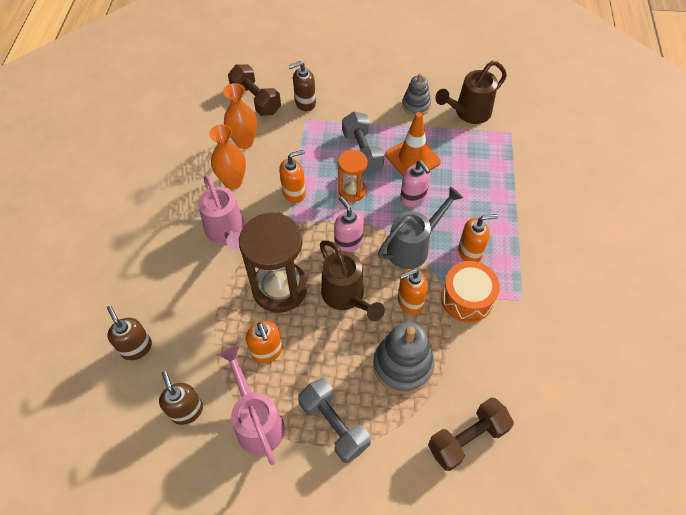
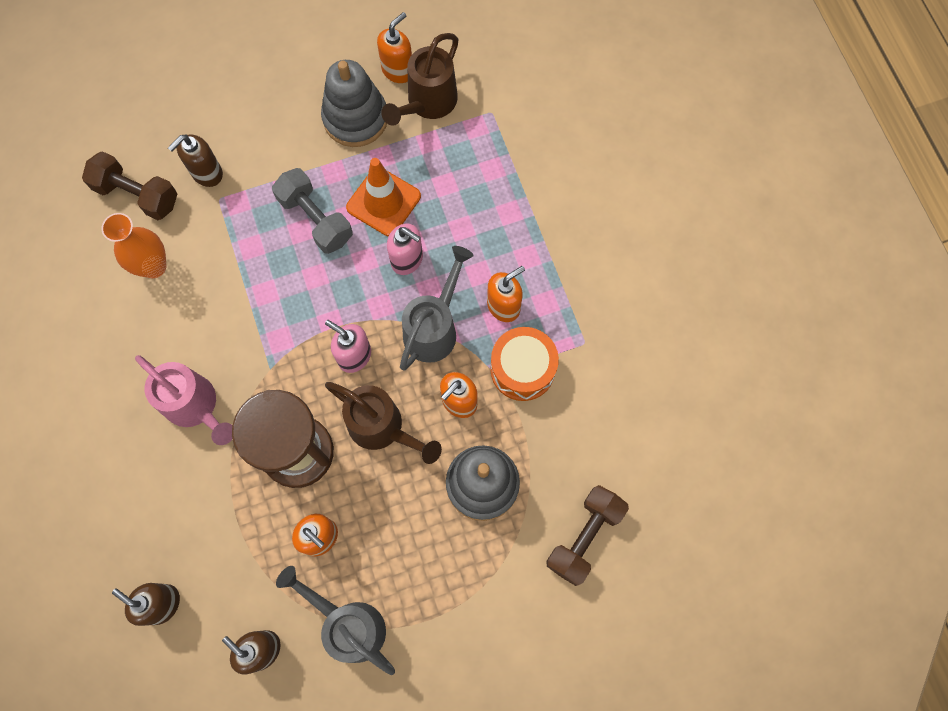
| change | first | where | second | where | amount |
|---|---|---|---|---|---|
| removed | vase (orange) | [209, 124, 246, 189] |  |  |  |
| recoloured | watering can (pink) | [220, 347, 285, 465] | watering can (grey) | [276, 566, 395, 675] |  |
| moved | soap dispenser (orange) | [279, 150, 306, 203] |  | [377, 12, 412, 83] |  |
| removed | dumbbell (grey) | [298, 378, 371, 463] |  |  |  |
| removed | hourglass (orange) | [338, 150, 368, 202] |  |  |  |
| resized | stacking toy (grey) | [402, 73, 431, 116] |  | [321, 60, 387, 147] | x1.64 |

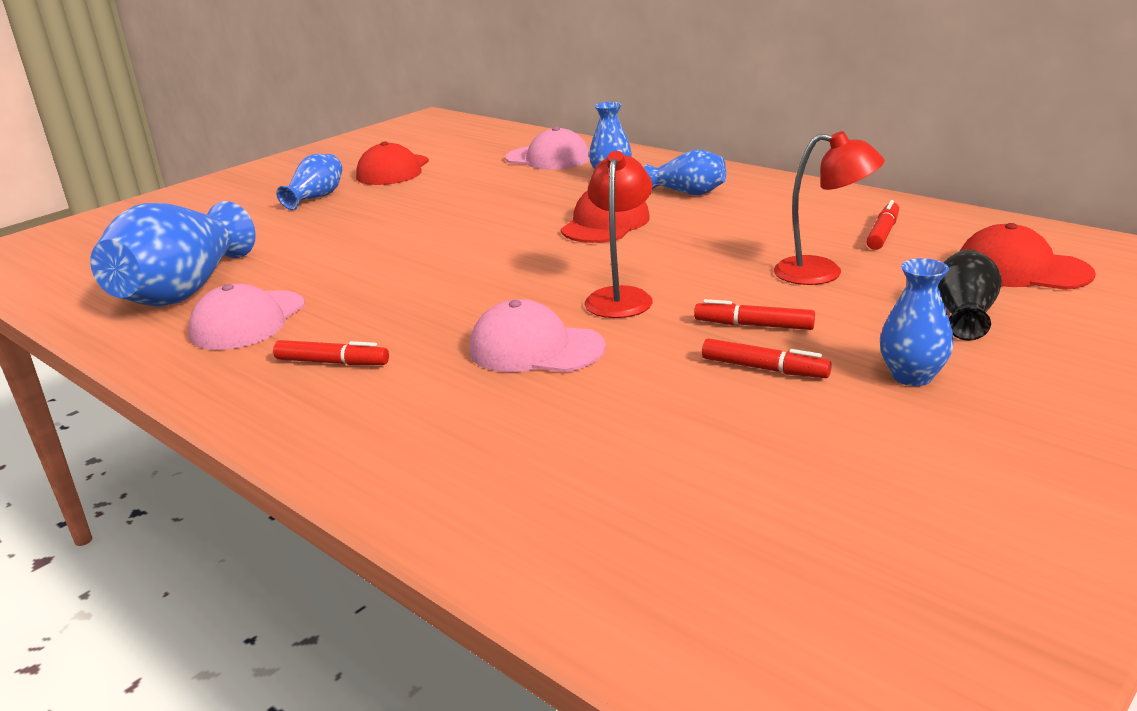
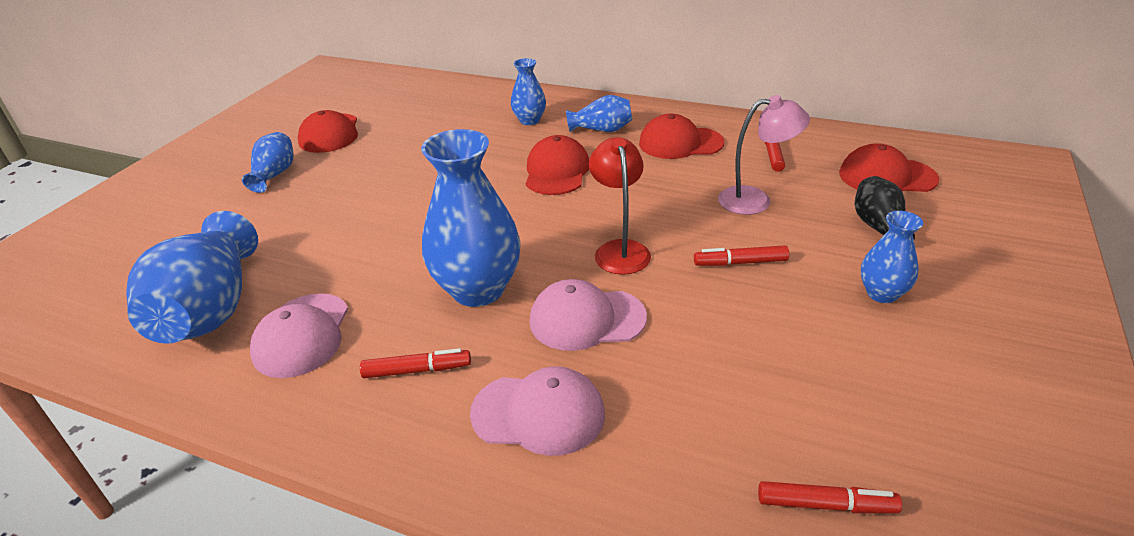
| change | first | where | second | where | amount |
|---|---|---|---|---|---|
| moved | cap (pink) | [505, 127, 590, 170] |  | [470, 366, 605, 456] |  |
| moved | marker (red) | [702, 338, 832, 378] |  | [758, 481, 902, 513] |  |
| recoloured | lamp (red) | [774, 131, 885, 285] | lamp (pink) | [718, 95, 810, 215] |  |
| added |  |  | vase (blue) | [421, 129, 521, 307] |  |
| added |  |  | cap (red) | [639, 114, 724, 159] |  |

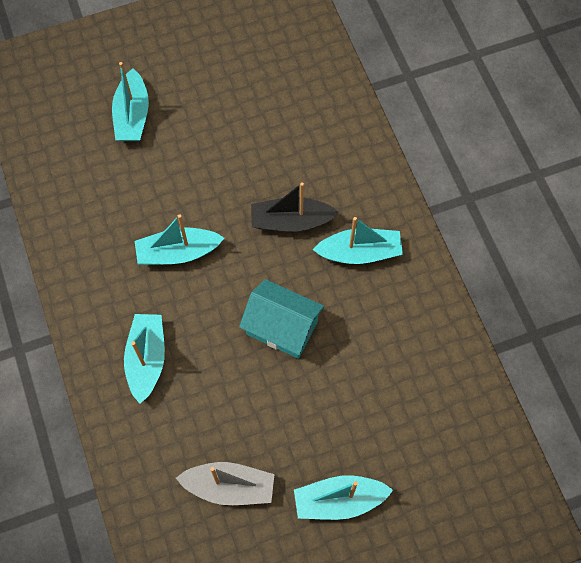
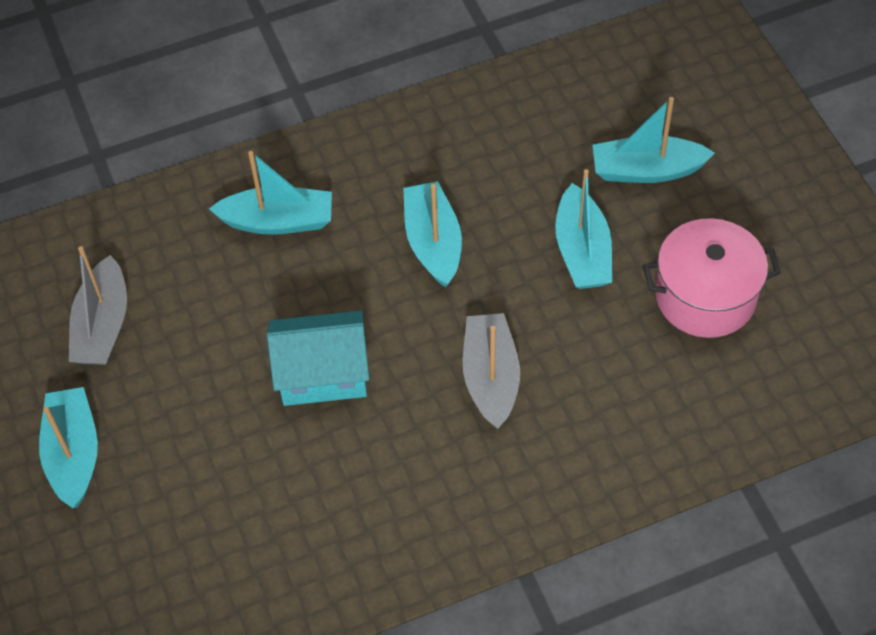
| change | first | where | second | where | amount |
|---|---|---|---|---|---|
| turned | house (turquoise) | [239, 279, 324, 359] |  | [267, 311, 369, 406] | 60 degrees clockwise |
| recoloured | boat (black) | [251, 182, 339, 232] | boat (grey) | [463, 313, 520, 429] |  |
| moved | boat (turquoise) | [313, 217, 403, 264] |  | [555, 169, 612, 289] |  |
| added |  |  | pot (pink) | [643, 218, 781, 338] |  |

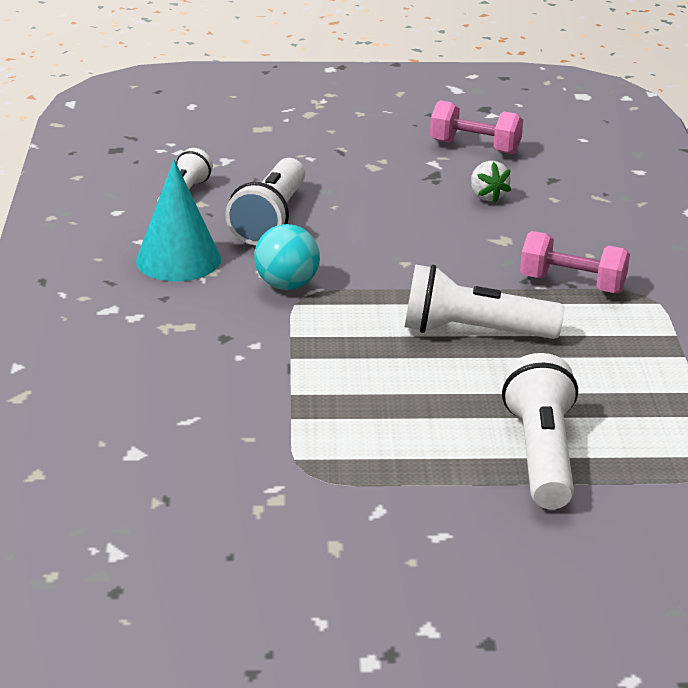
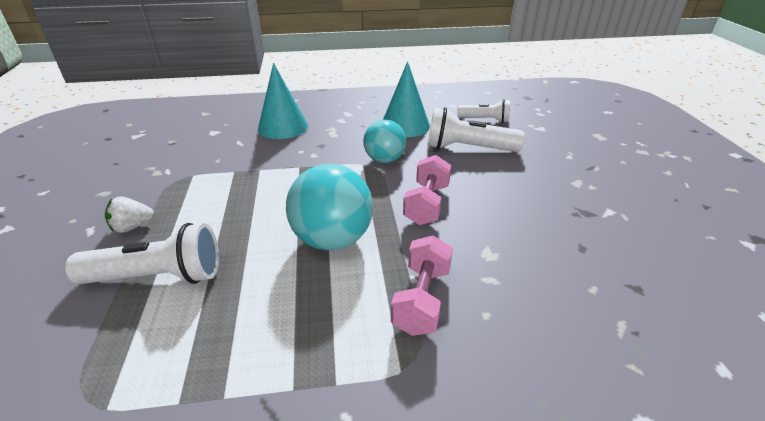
| change | first | where | second | where | amount |
|---|---|---|---|---|---|
| replaced | flashlight (white) | [405, 264, 564, 339] | ball (turquoise) | [286, 164, 373, 251] |  |
| moved | dumbbell (pink) | [430, 100, 523, 154] |  | [403, 155, 451, 225] |  |
| moved | strawberry (white) | [471, 161, 511, 203] |  | [105, 197, 154, 233] |  |
| added |  |  | cone (turquoise) | [258, 63, 308, 139] |  |

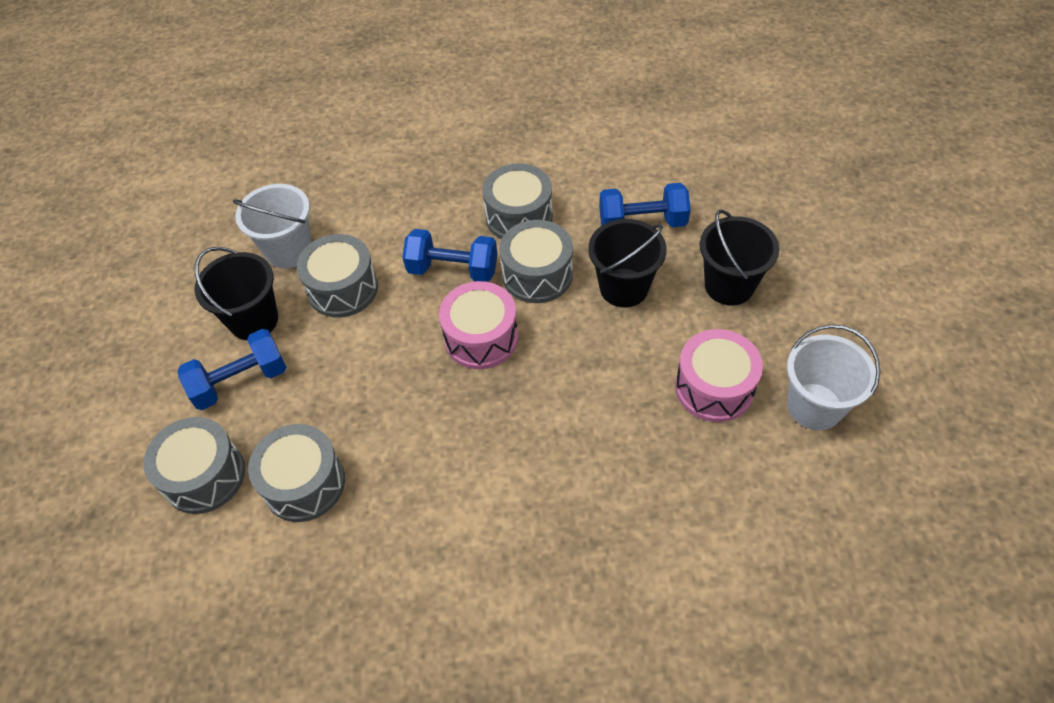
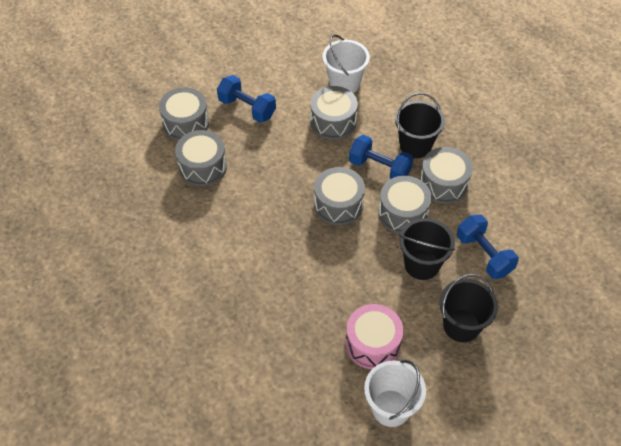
| change | first | where | second | where | amount |
|---|---|---|---|---|---|
| moved | bucket (black) | [195, 247, 278, 340] |  | [395, 93, 445, 158] |  |
| turned | dumbbell (blue) | [402, 229, 497, 282] |  | [349, 135, 414, 179] | 45 degrees counterclockwise |
| recoloured | drum (pink) | [439, 281, 518, 369] | drum (grey) | [314, 167, 365, 225] |  |

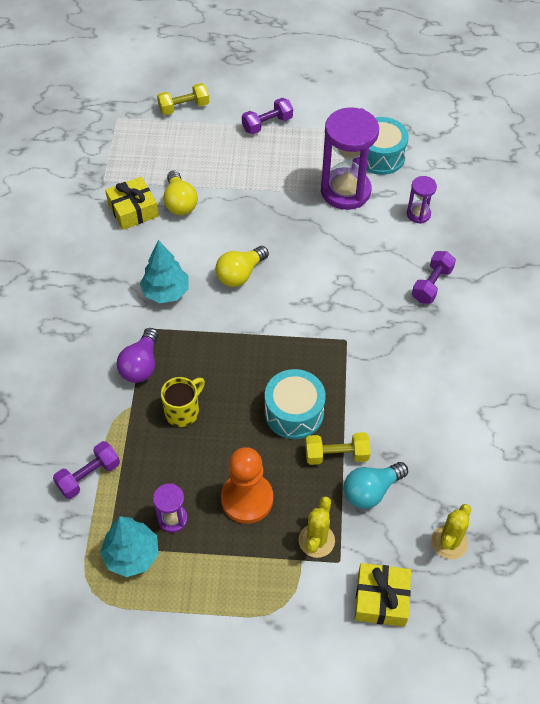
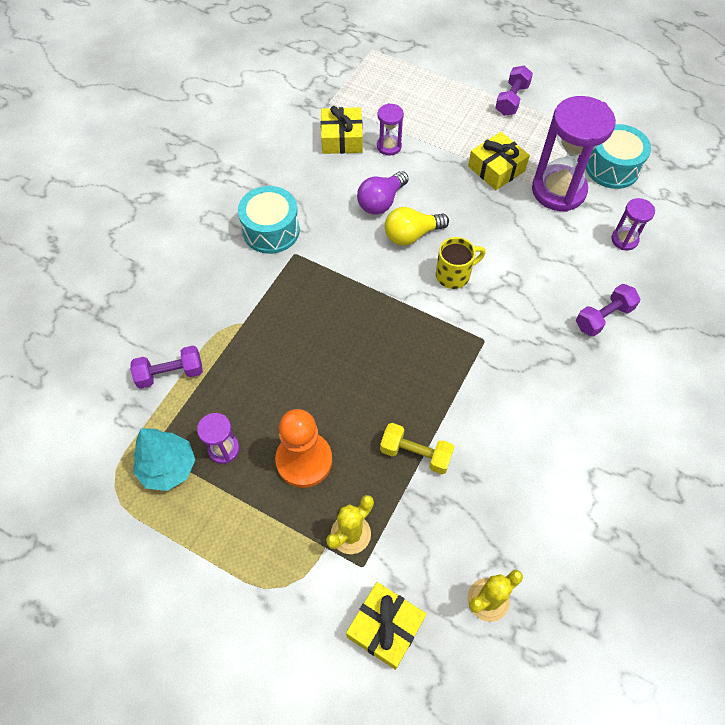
| change | first | where | second | where | amount |
|---|---|---|---|---|---|
| moved | light bulb (purple) | [117, 328, 159, 383] |  | [357, 171, 409, 215] |  |
| removed | tree (turquoise) | [140, 240, 189, 303] |  |  |  |
| removed | dumbbell (yellow) | [157, 83, 209, 115] |  |  |  |
| moved | mug (yellow) | [161, 377, 205, 427] |  | [436, 237, 486, 289] |  |
| replaced | light bulb (yellow) | [163, 170, 198, 215] | hourglass (purple) | [377, 103, 404, 155] |  |
| turned | dumbbell (purple) | [242, 98, 293, 134] |  | [495, 65, 533, 116] | 60 degrees counterclockwise |
| moved | drum (turquoise) | [265, 369, 326, 439] |  | [238, 186, 300, 254] |  |
| removed | light bulb (turquoise) | [344, 462, 408, 509] |  |  |  |
| added |  |  | gift (yellow) | [468, 132, 530, 190] |  |

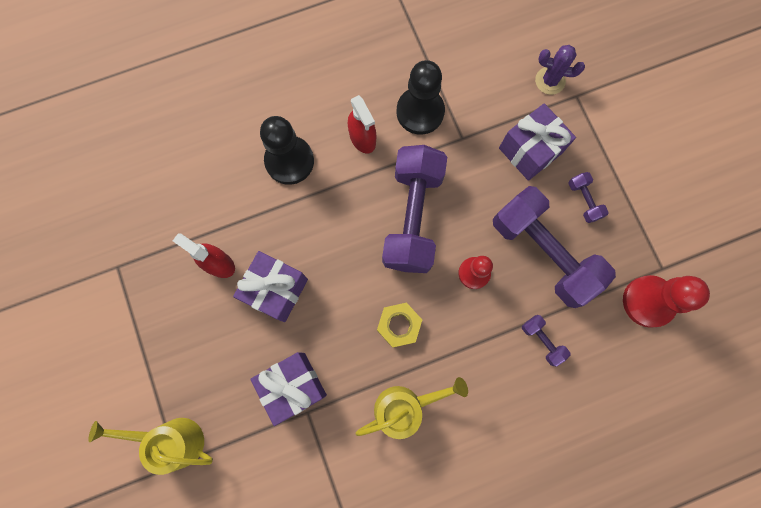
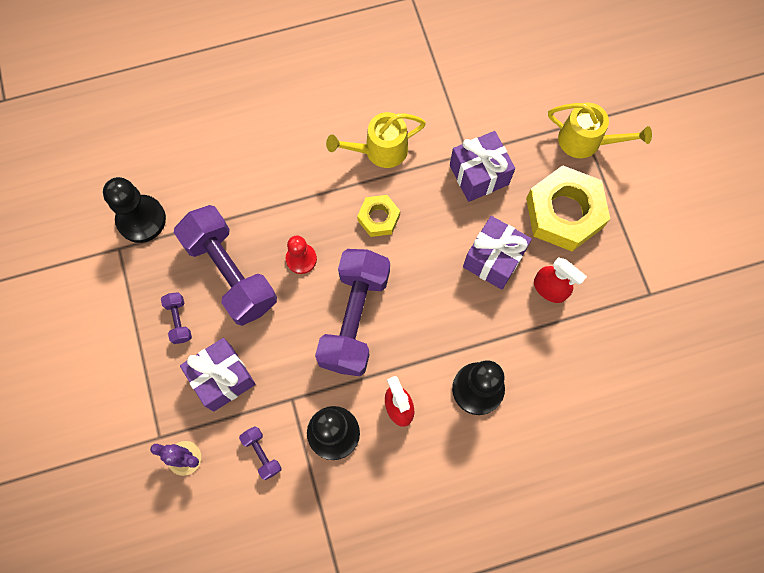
| change | first | where | second | where | amount |
|---|---|---|---|---|---|
| moved | dumbbell (purple) | [522, 315, 571, 366] |  | [239, 426, 282, 480] |  |
| recoloured | pawn (red) | [623, 275, 710, 328] | pawn (black) | [103, 177, 166, 243] |  |
| added |  |  | nut (yellow) | [526, 165, 610, 251] |  |

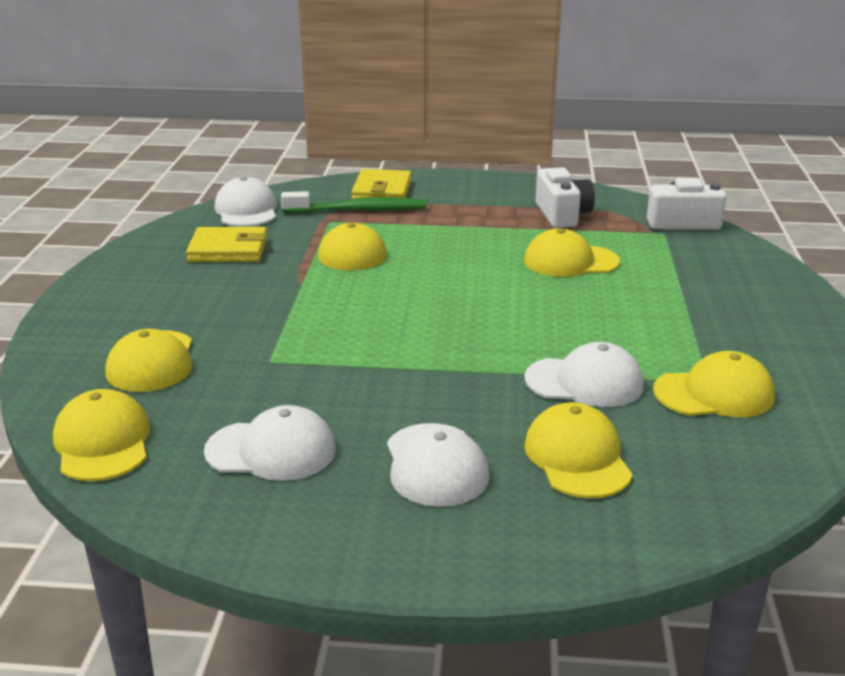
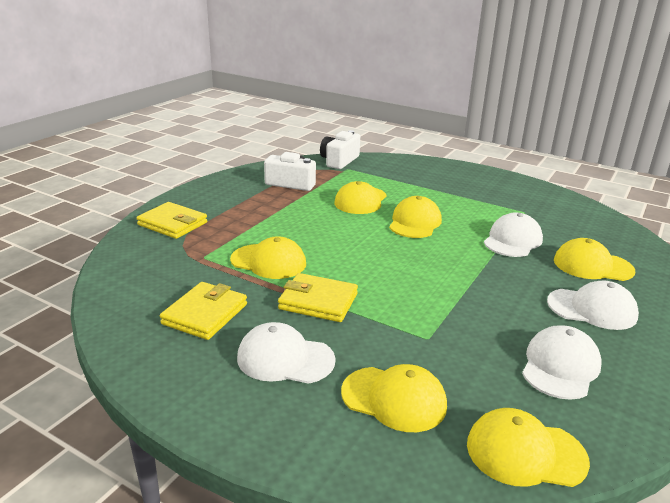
| change | first | where | second | where | amount |
|---|---|---|---|---|---|
| moved | cap (white) | [214, 176, 277, 227] |  | [237, 322, 336, 384] |  |
| removed | toothbrush (green) | [281, 191, 427, 213] |  |  |  |
| moved | cap (yellow) | [653, 351, 775, 417] |  | [389, 196, 442, 238] |  |
| added |  |  | wallet (yellow) | [278, 273, 358, 322] |  |

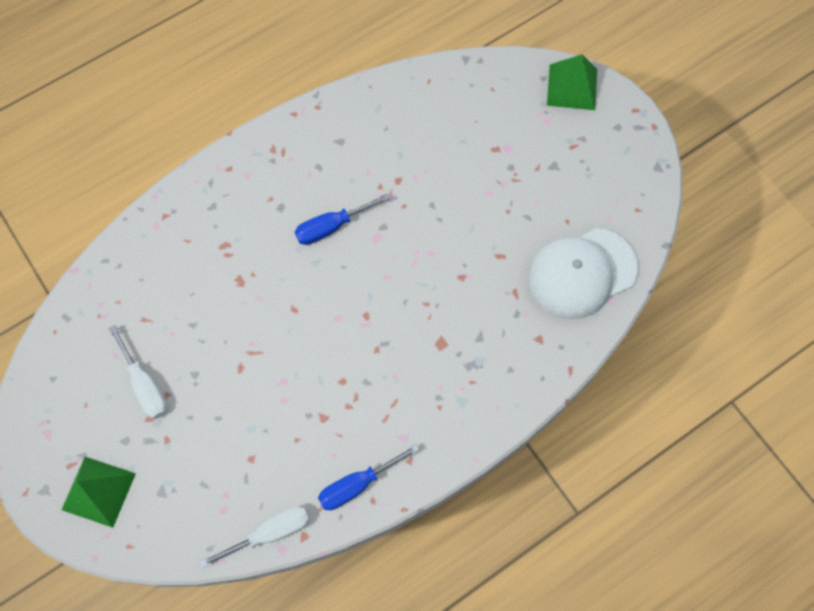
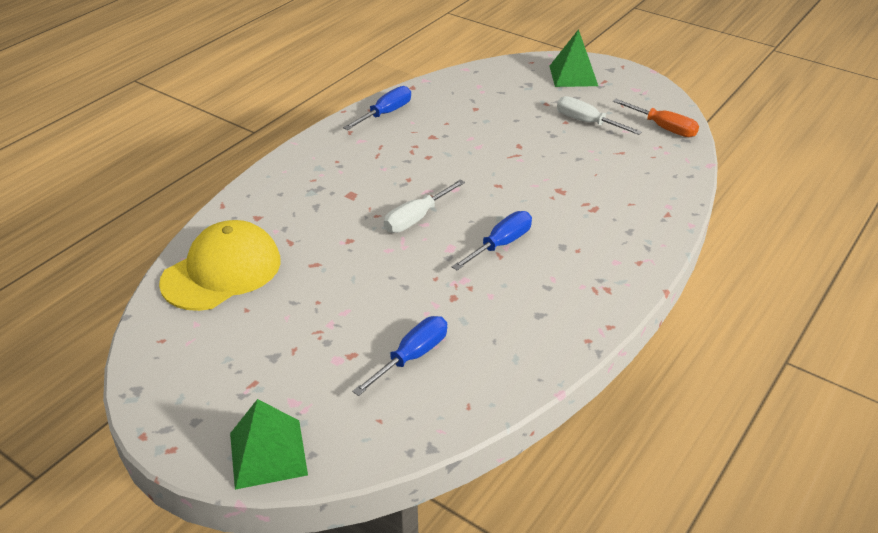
| change | first | where | second | where | amount |
|---|---|---|---|---|---|
| moved | screwdriver (white) | [200, 507, 310, 568] |  | [384, 180, 465, 233] |  |
| recoloured | cap (white) | [528, 228, 638, 319] | cap (yellow) | [159, 220, 281, 311] |  |
| added |  |  | screwdriver (blue) | [352, 316, 447, 396] |  |
| added |  |  | screwdriver (orange) | [613, 99, 699, 137] |  |

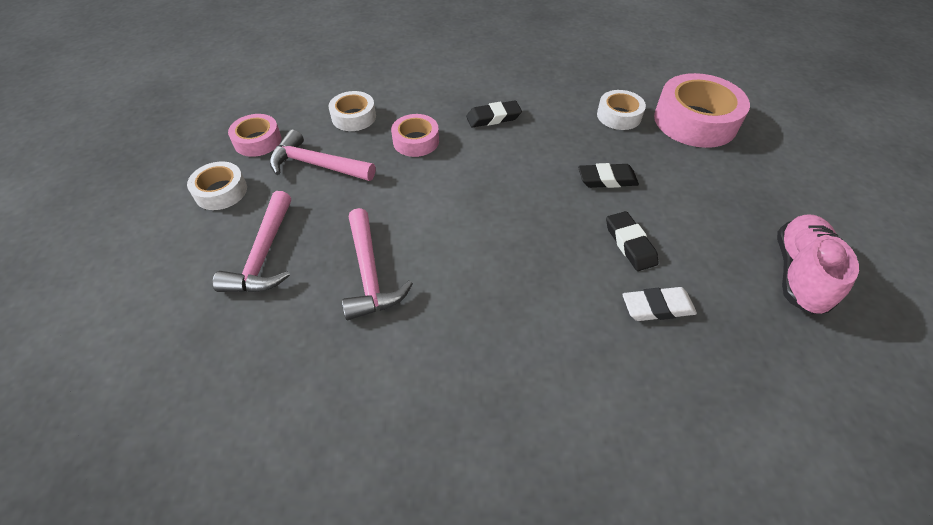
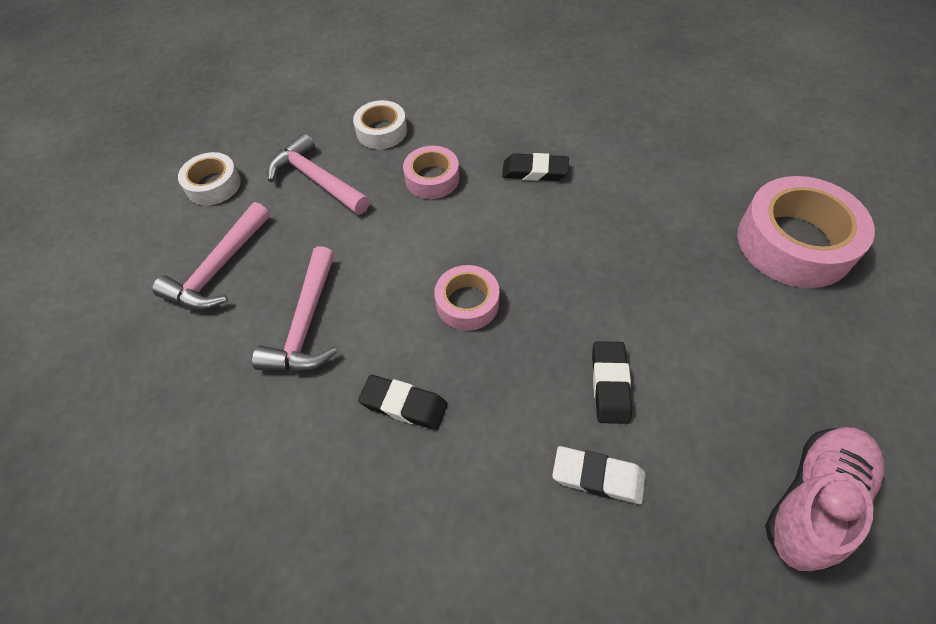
| change | first | where | second | where | amount |
|---|---|---|---|---|---|
| moved | tape (pink) | [228, 114, 281, 157] |  | [434, 265, 500, 331] |  |
| moved | eraser (black) | [578, 163, 639, 188] |  | [358, 375, 448, 430] |  |
| removed | tape (white) | [597, 90, 646, 130] |  |  |  |

